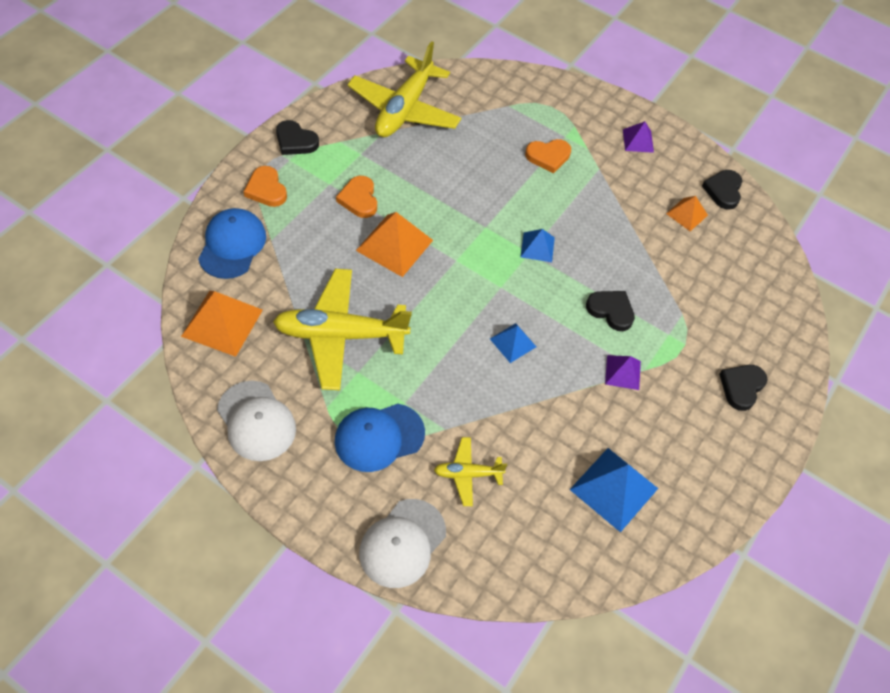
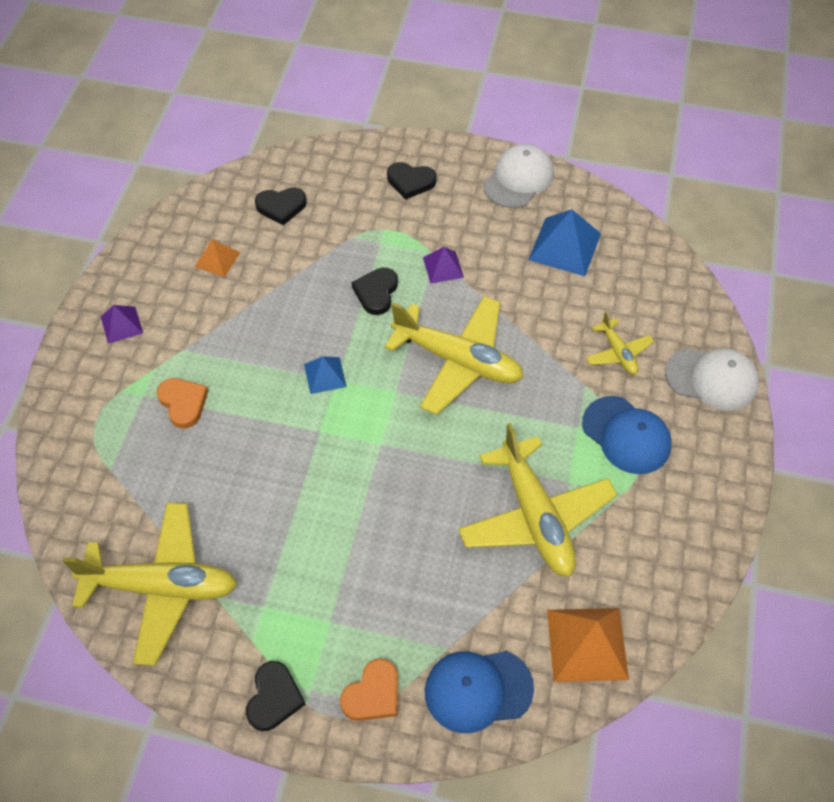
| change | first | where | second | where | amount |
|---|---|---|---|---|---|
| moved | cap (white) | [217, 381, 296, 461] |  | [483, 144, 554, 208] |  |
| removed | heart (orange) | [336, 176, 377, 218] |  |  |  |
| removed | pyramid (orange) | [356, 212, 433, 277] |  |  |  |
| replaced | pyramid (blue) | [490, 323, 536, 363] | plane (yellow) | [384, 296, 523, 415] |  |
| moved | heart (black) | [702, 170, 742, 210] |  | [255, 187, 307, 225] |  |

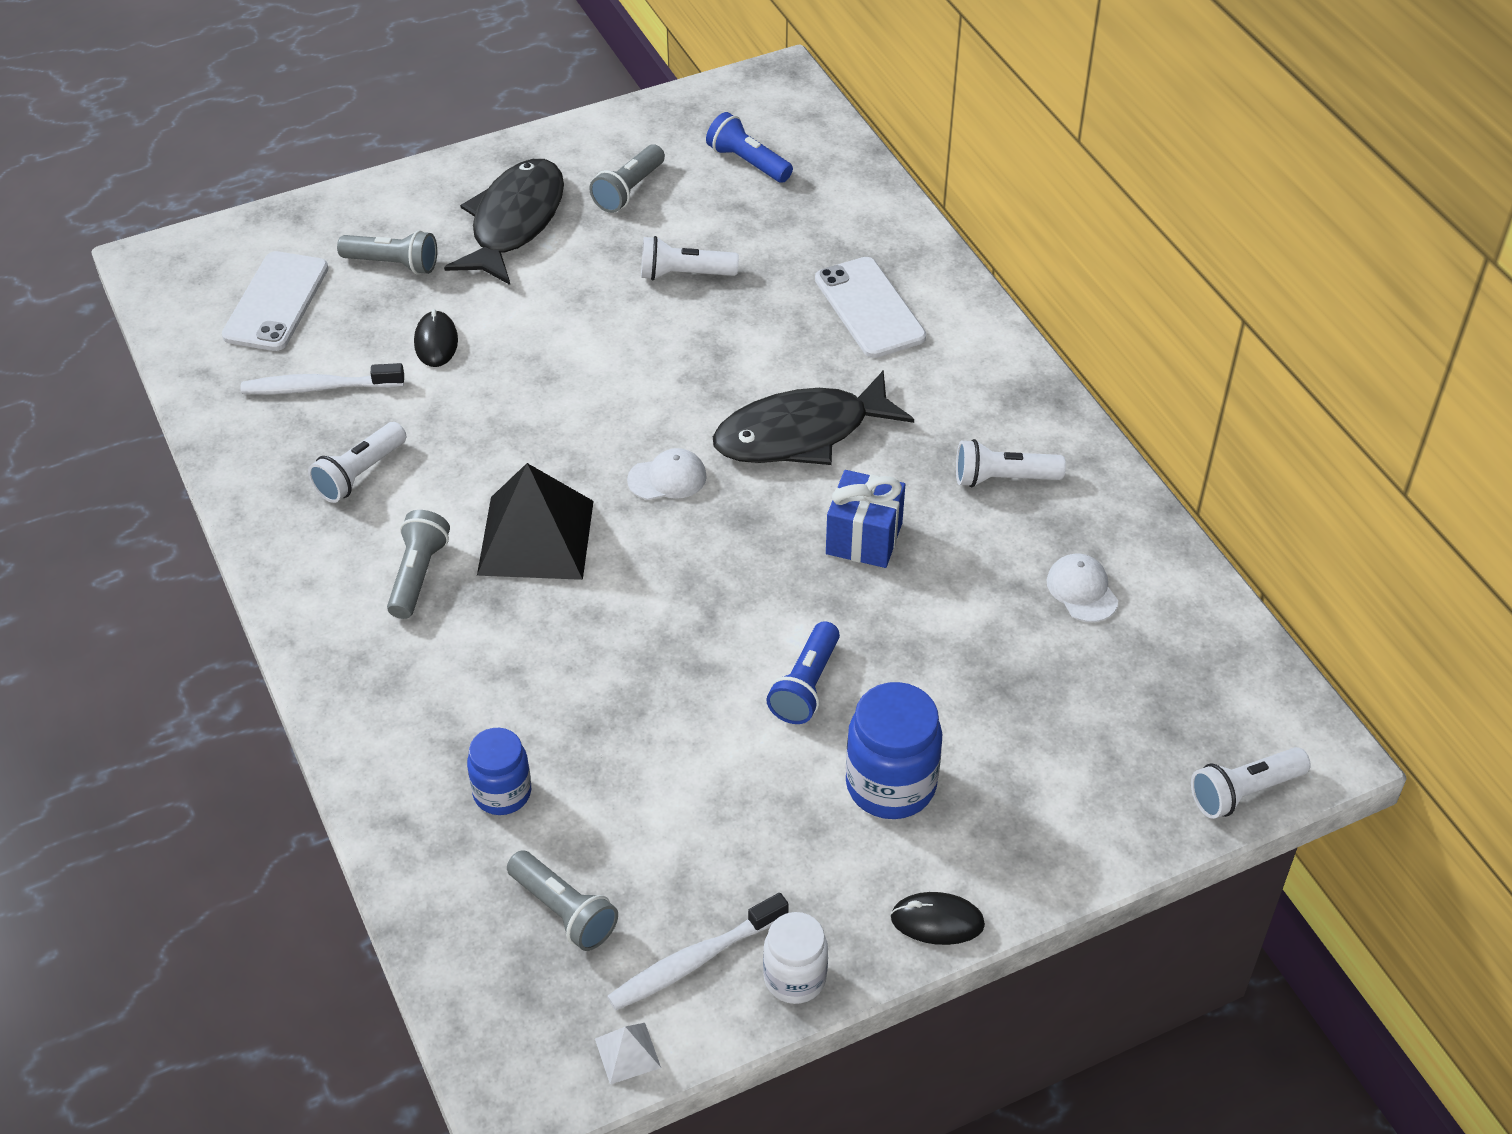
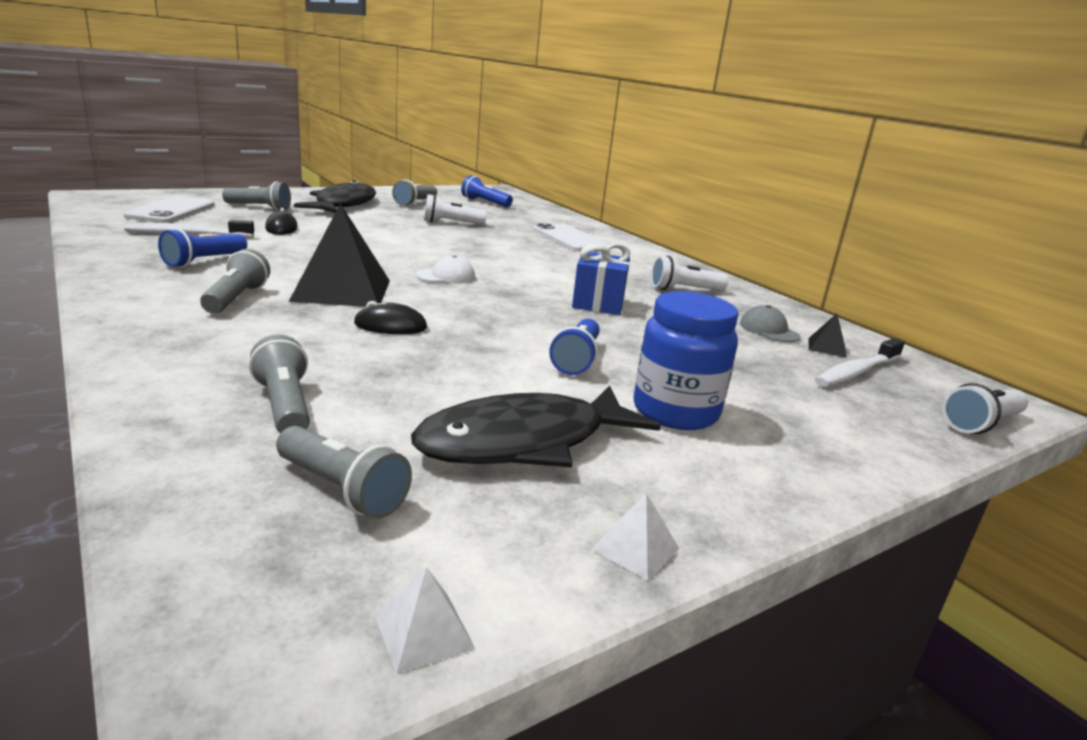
| change | first | where | second | where | amount |
|---|---|---|---|---|---|
| recoloured | flashlight (white) | [308, 422, 406, 503] | flashlight (blue) | [158, 228, 247, 268] |  |
| replaced | jar (blue) | [467, 728, 531, 815] | flashlight (grey) | [249, 335, 310, 433] |  |
| moved | toothbrush (white) | [607, 893, 789, 1010] |  | [815, 338, 905, 387] |  |
| moved | fish (black) | [713, 370, 914, 465] |  | [411, 385, 661, 467] |  |
| replaced | jar (white) | [763, 912, 828, 1004] | pyramid (white) | [591, 493, 679, 581] |  |
| moved | mouse (black) | [891, 892, 985, 945] |  | [354, 301, 427, 334] |  |
| recoloured | cap (white) | [1047, 554, 1118, 622] | cap (grey) | [740, 305, 801, 342] |  |
| added |  |  | pyramid (black) | [808, 314, 847, 358] |  |

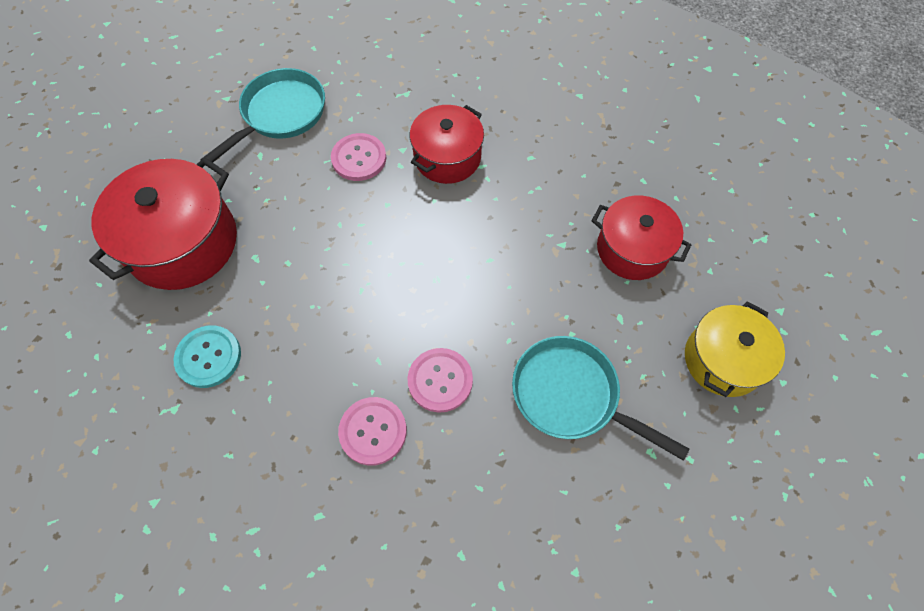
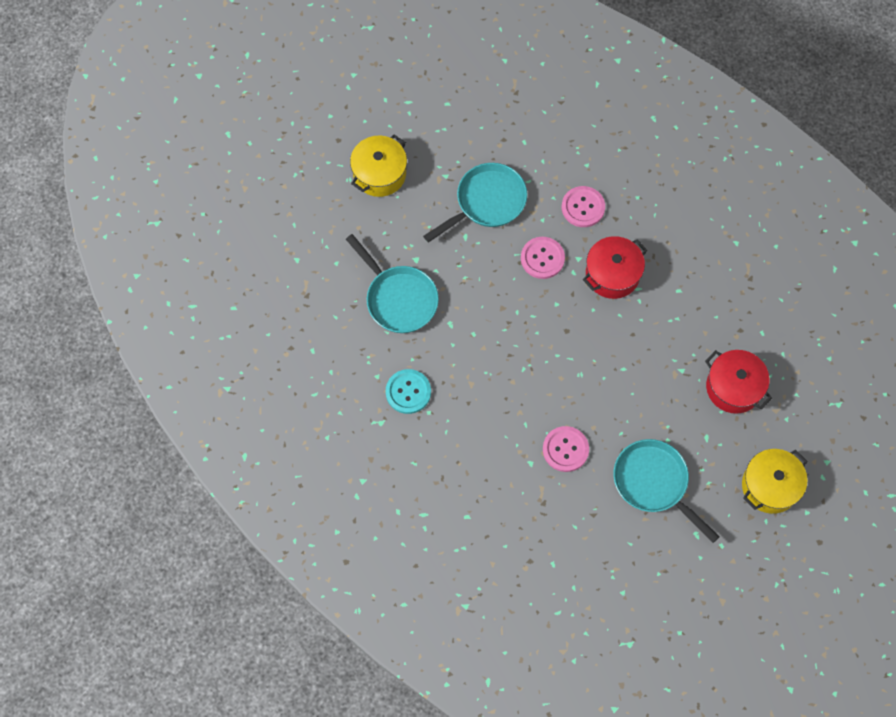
| change | first | where | second | where | amount |
|---|---|---|---|---|---|
| replaced | pot (red) | [89, 158, 237, 290] | pan (turquoise) | [346, 234, 439, 333] |  |
| moved | button (pink) | [338, 397, 407, 466] |  | [562, 186, 605, 227] |  |
| added |  |  | pot (yellow) | [350, 134, 407, 197] |  |

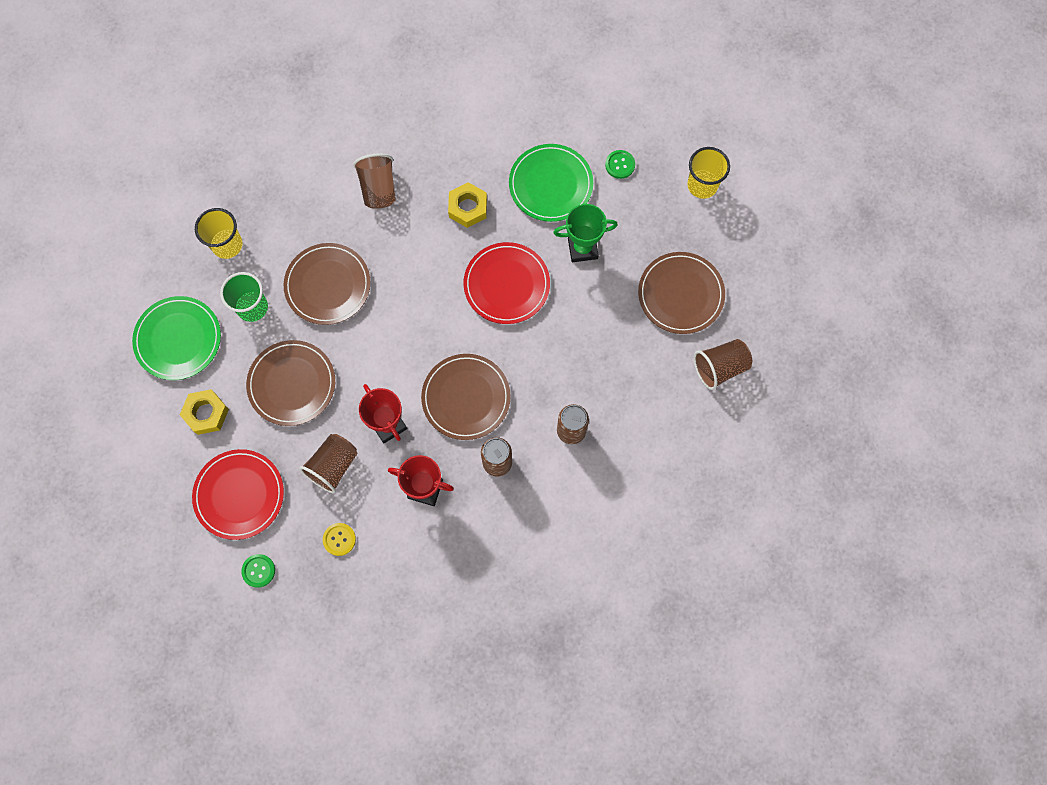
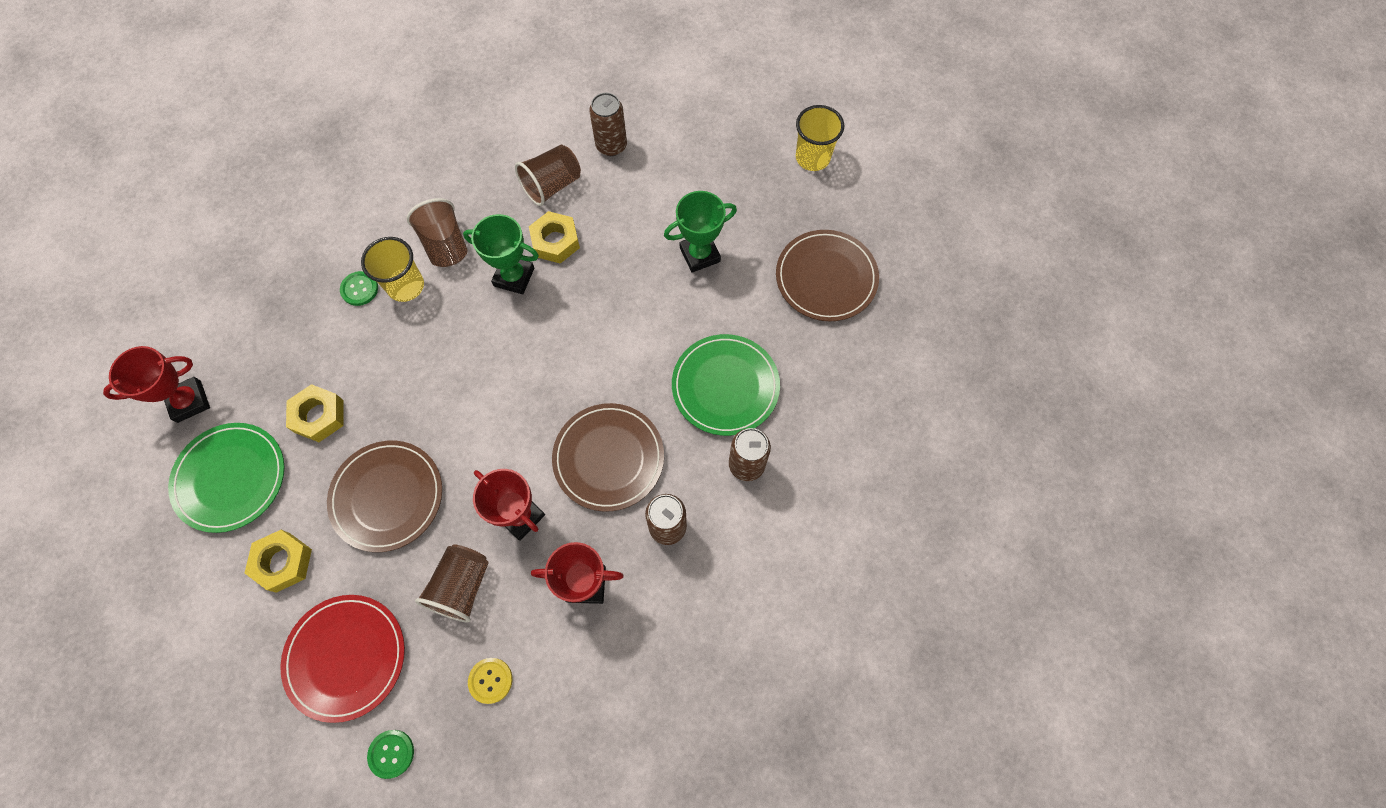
| change | first | where | second | where | amount |
|---|---|---|---|---|---|
| moved | cup (yellow) | [195, 208, 242, 259] |  | [361, 237, 424, 302] |  |
| replaced | cup (green) | [220, 272, 268, 322] | nut (yellow) | [286, 384, 344, 442] |  |
| removed | plate (brown) | [284, 243, 371, 325] |  |  |  |
| removed | plate (red) | [464, 242, 550, 324] |  |  |  |
| moved | plate (green) | [509, 144, 593, 222] |  | [672, 334, 780, 436] |  |
| moved | button (green) | [605, 150, 635, 179] |  | [340, 271, 378, 306] |  |
| moved | cup (brown) | [694, 339, 752, 390] |  | [515, 145, 581, 206] |  |
| added |  |  | trophy (red) | [103, 346, 210, 423] |  |
| added |  |  | trophy (green) | [463, 214, 539, 294] |  |
| added |  |  | can (brown) | [589, 93, 627, 156] |  |

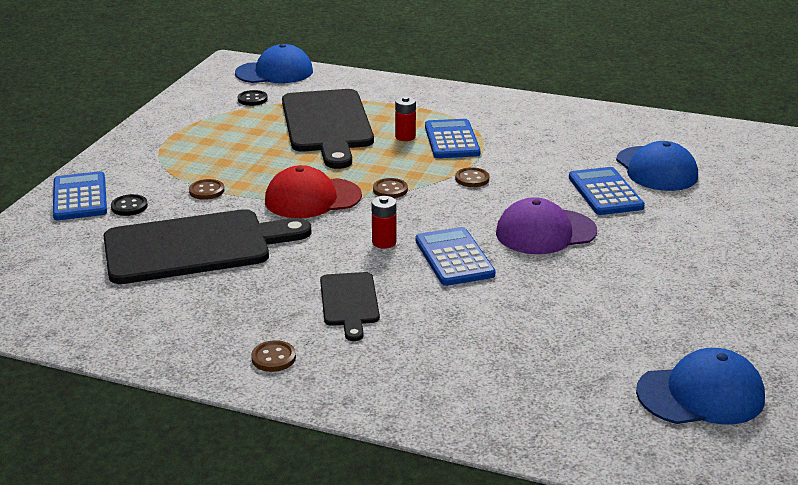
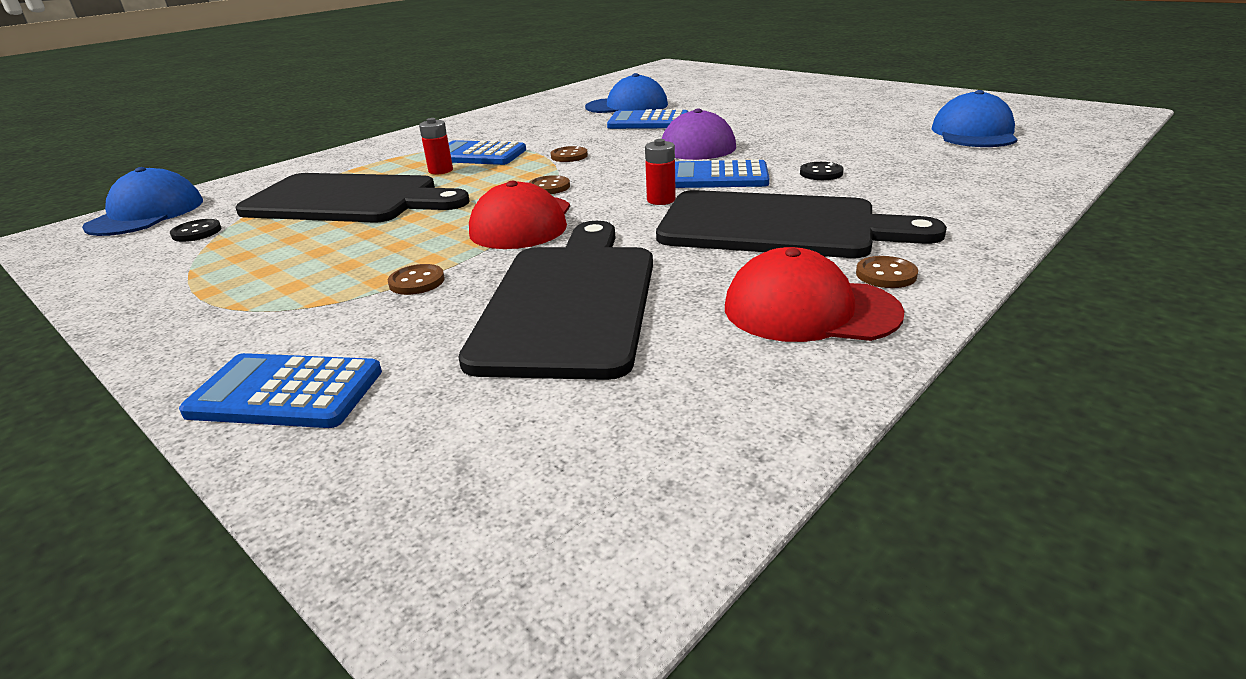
| change | first | where | second | where | amount |
|---|---|---|---|---|---|
| moved | button (black) | [111, 194, 148, 216] |  | [800, 162, 844, 180] |  |
| resized | cutting board (black) | [320, 272, 380, 341] |  | [656, 190, 947, 258] | x1.95 |
| added |  |  | cap (red) | [725, 247, 905, 342] |  |

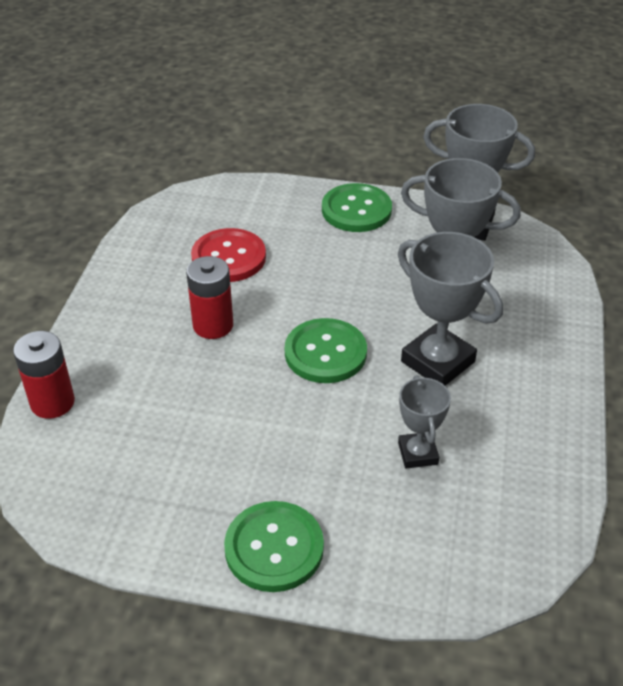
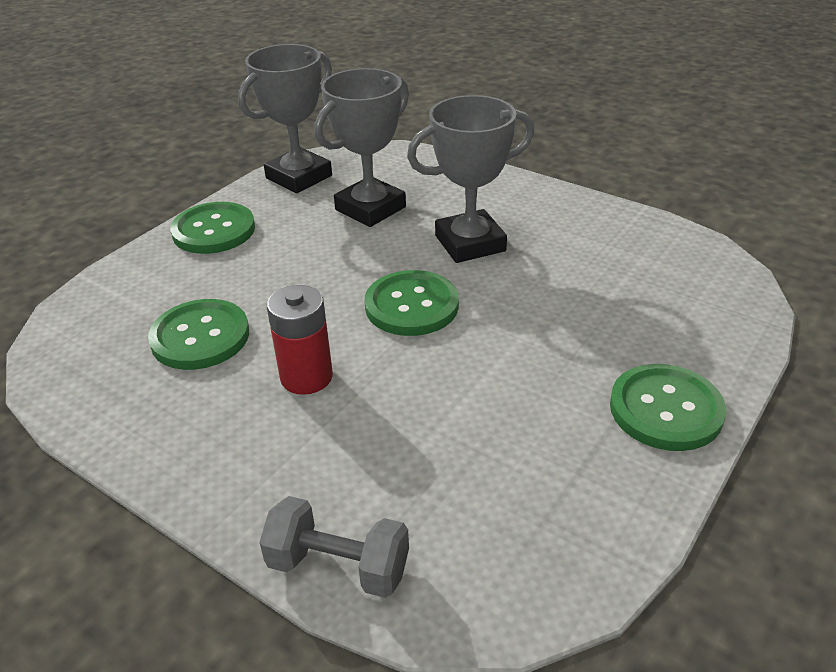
| change | first | where | second | where | amount |
|---|---|---|---|---|---|
| replaced | battery (red) | [13, 331, 75, 419] | dumbbell (grey) | [259, 496, 409, 598] |  |
| recoloured | button (red) | [191, 228, 266, 282] | button (green) | [148, 299, 249, 370] |  |
| removed | trophy (grey) | [398, 375, 451, 469] |  |  |  |

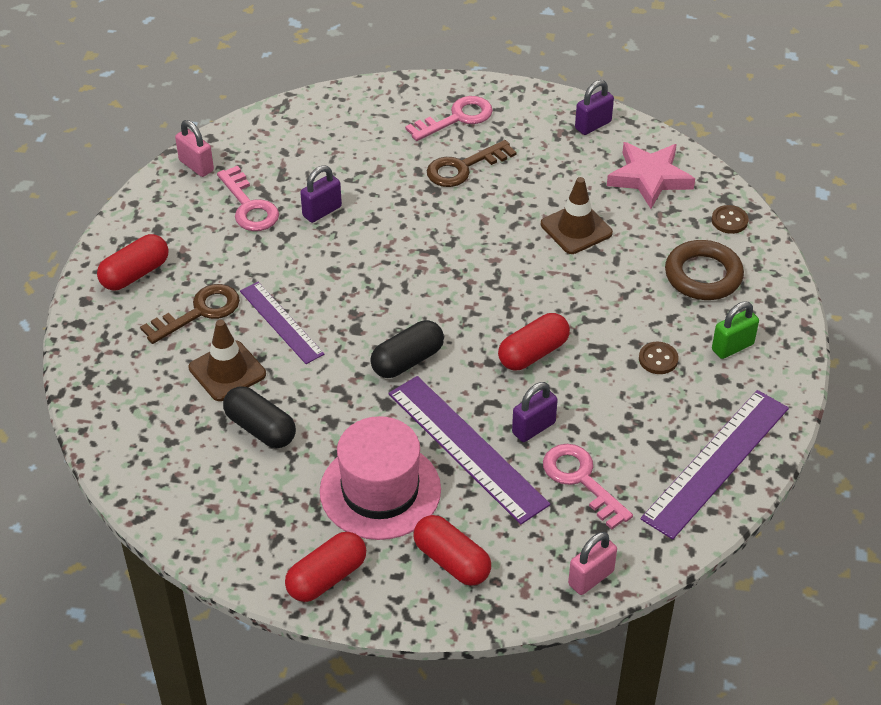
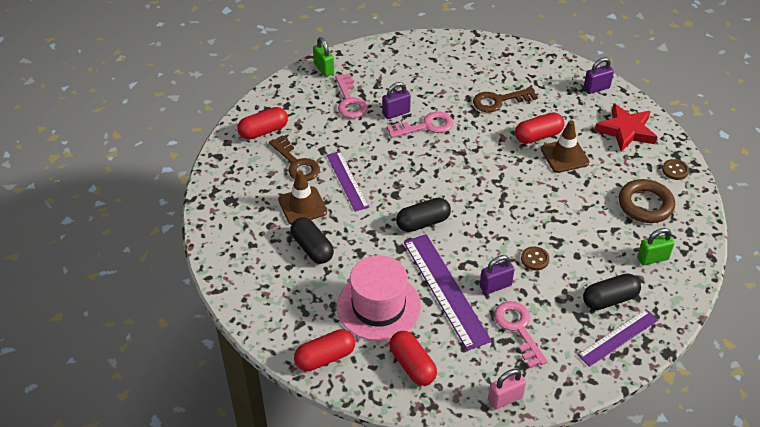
| change | first | where | second | where | amount |
|---|---|---|---|---|---|
| turned | key (brown) | [140, 284, 240, 344] |  | [269, 135, 320, 181] | 75 degrees clockwise |
| recoloured | padlock (pink) | [175, 120, 214, 177] | padlock (green) | [313, 37, 334, 77] |  |
| moved | key (pink) | [405, 96, 493, 141] |  | [387, 112, 453, 138] |  |
| moved | capsule (red) | [498, 313, 570, 370] |  | [515, 112, 565, 144] |  |
| recoloured | star (pink) | [607, 142, 695, 209] | star (red) | [594, 103, 657, 152] |  |
| moved | button (brown) | [639, 342, 678, 374] |  | [521, 246, 549, 271] |  |
| resized | ruler (purple) | [641, 390, 789, 540] |  | [578, 309, 658, 367] | x0.62 |
| added |  |  | capsule (black) | [583, 273, 641, 310] |  |

